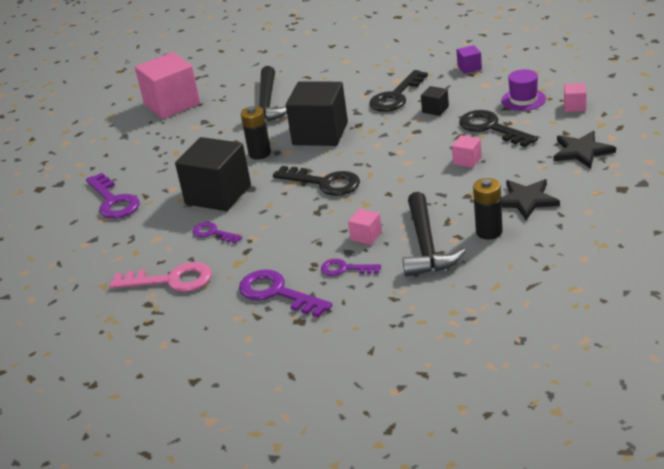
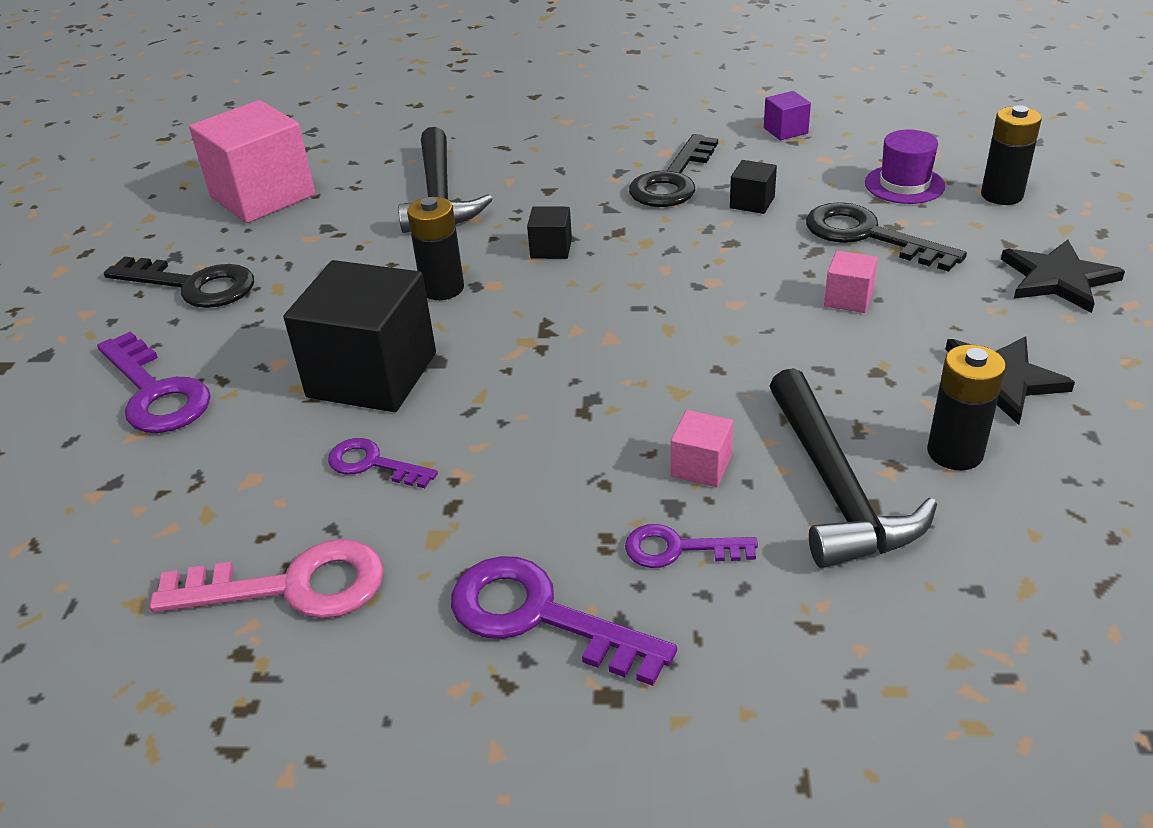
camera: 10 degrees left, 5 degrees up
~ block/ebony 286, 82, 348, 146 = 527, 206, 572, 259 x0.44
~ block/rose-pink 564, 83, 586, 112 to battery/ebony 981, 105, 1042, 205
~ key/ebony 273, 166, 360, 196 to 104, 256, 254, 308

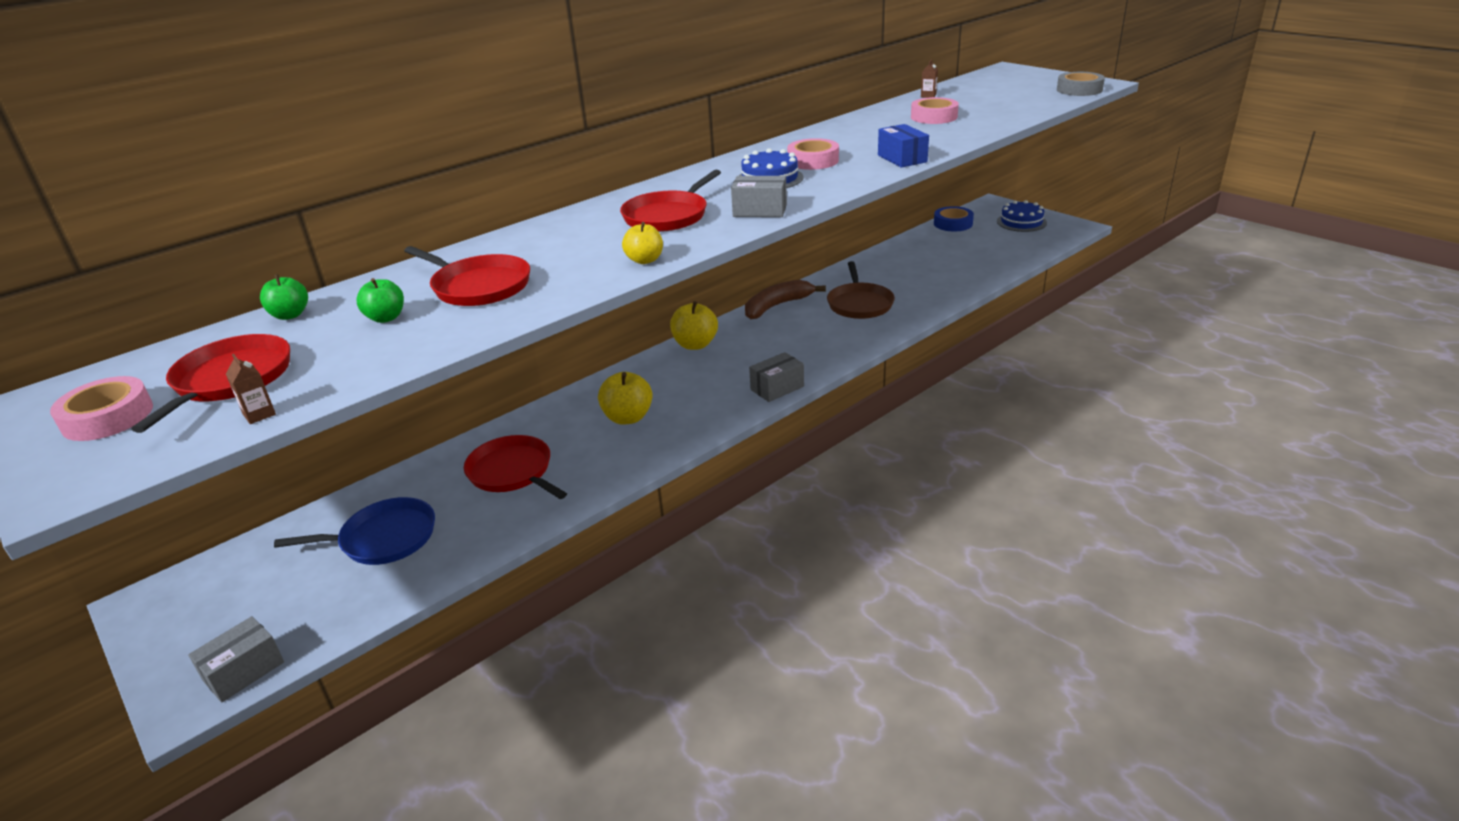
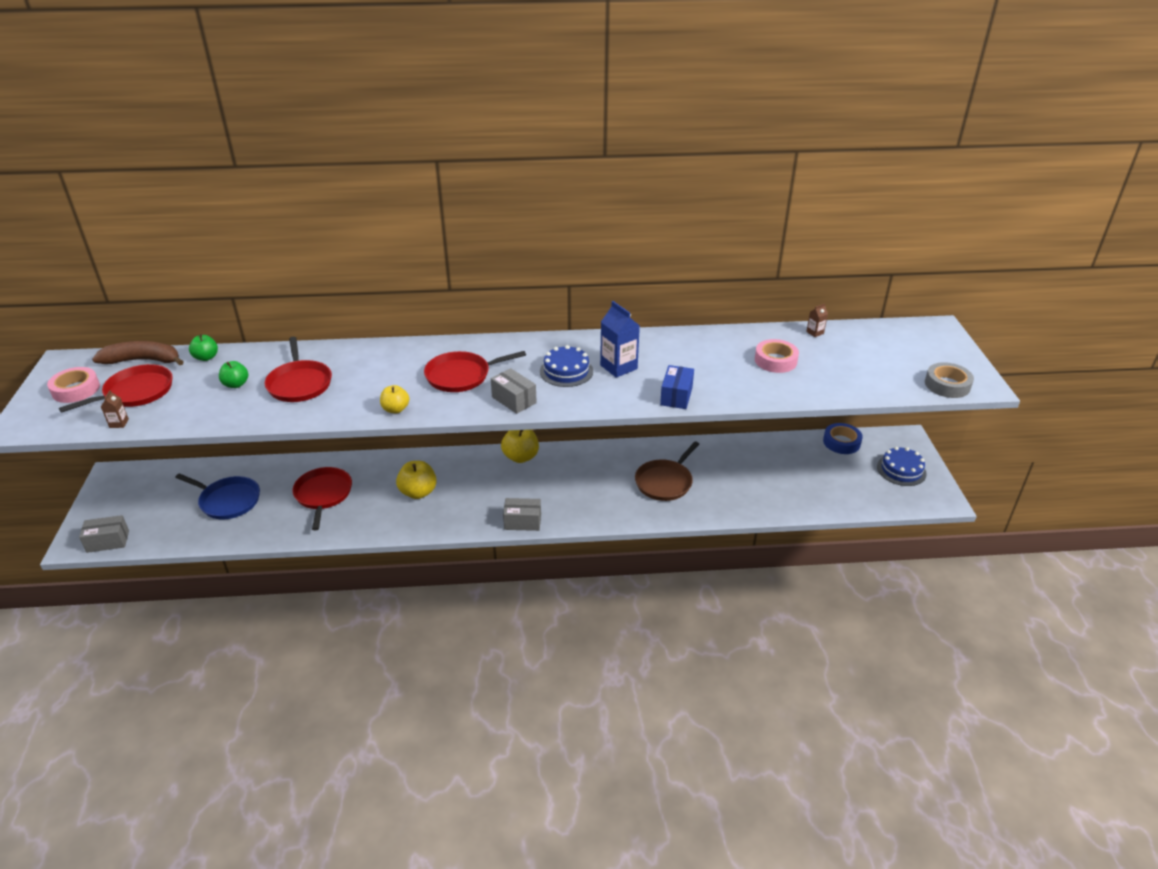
camera: 35 degrees right, 5 degrees up
~ roll of tape/rose-pink 787, 138, 839, 170 to juice carton/cobalt 600, 301, 640, 378
~ banana fruit/russet 745, 280, 826, 319 to 92, 341, 184, 365

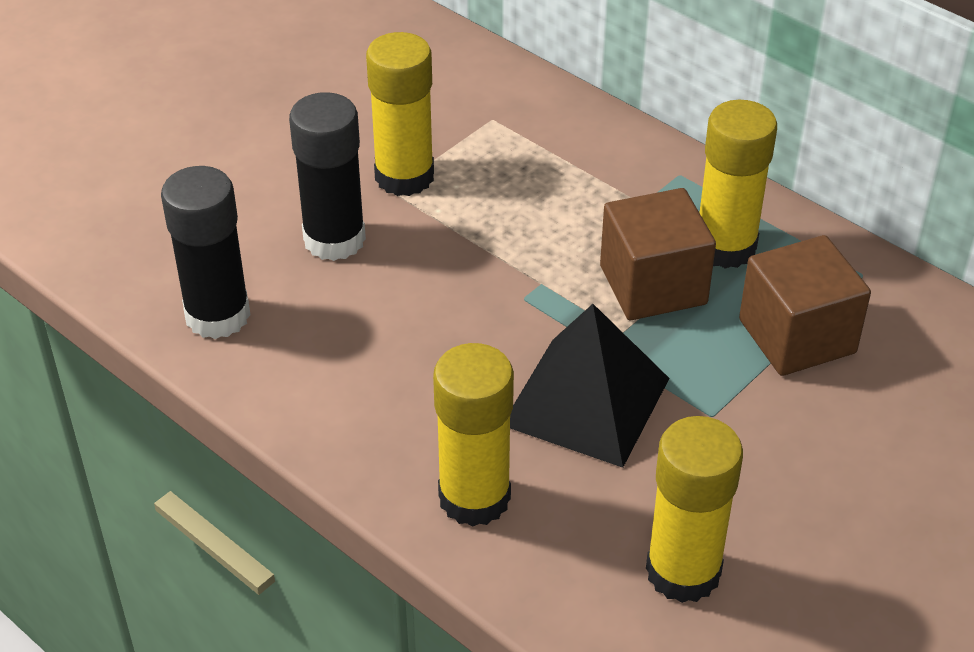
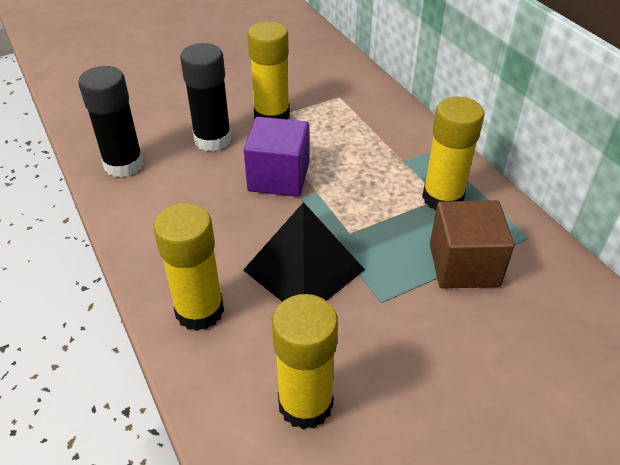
camera: 20 degrees right, 0 degrees up
- block/russet 600, 188, 716, 320
+ block/purple 244, 117, 309, 197

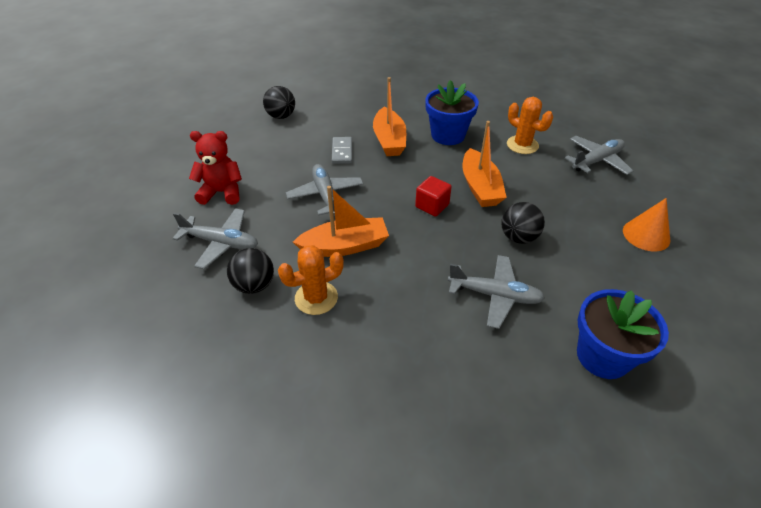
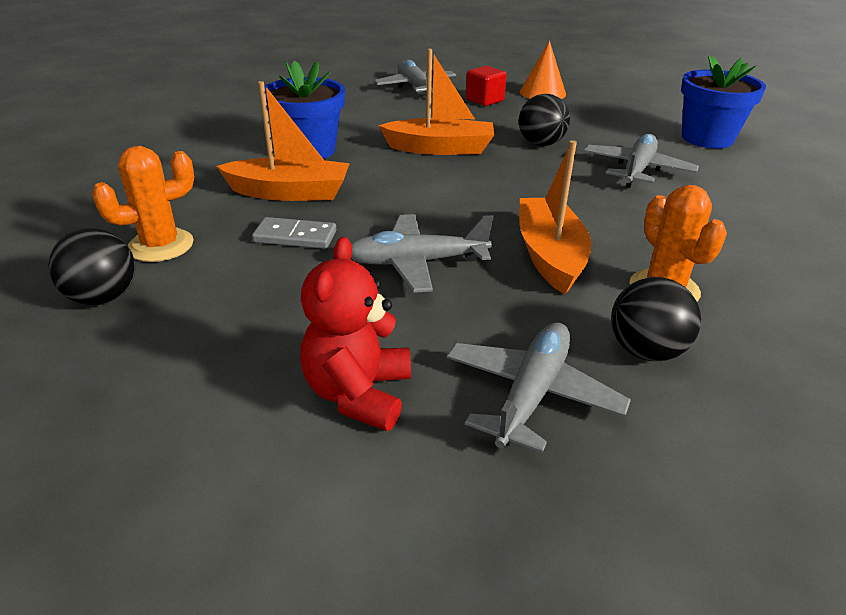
camera: 80 degrees left, 10 degrees down
~ saguaro cactus/orange-coloured 507, 97, 553, 154 to 92, 146, 194, 262
~ block/crimson 415, 176, 452, 217 to 466, 66, 507, 106

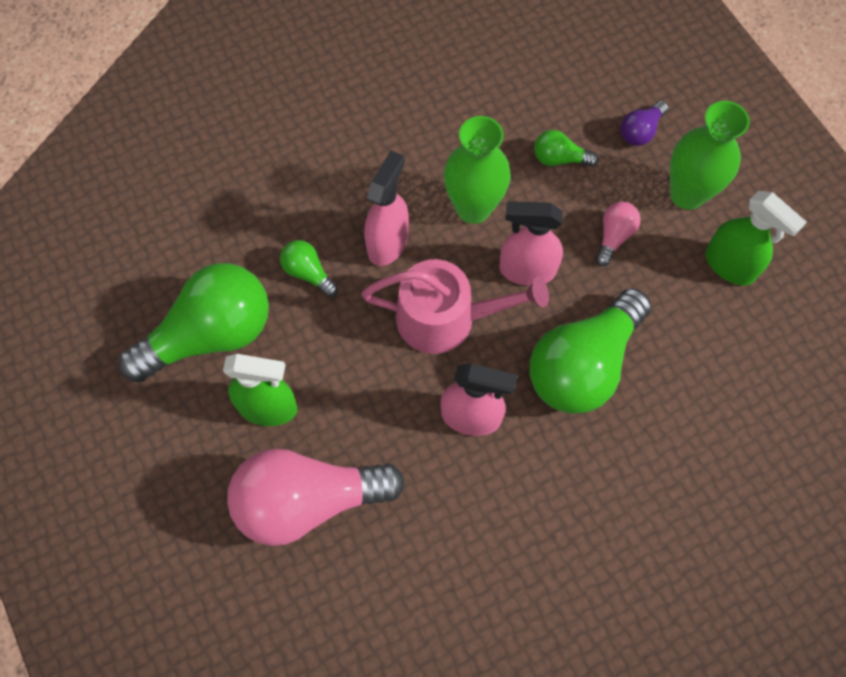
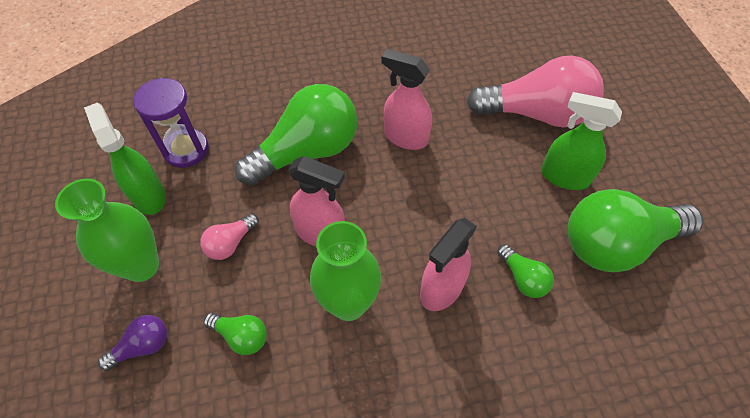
camera: 165 degrees left, 10 degrees down
- watering can/rose-pink 361, 259, 549, 354
+ sandglass/purple 133, 78, 209, 168

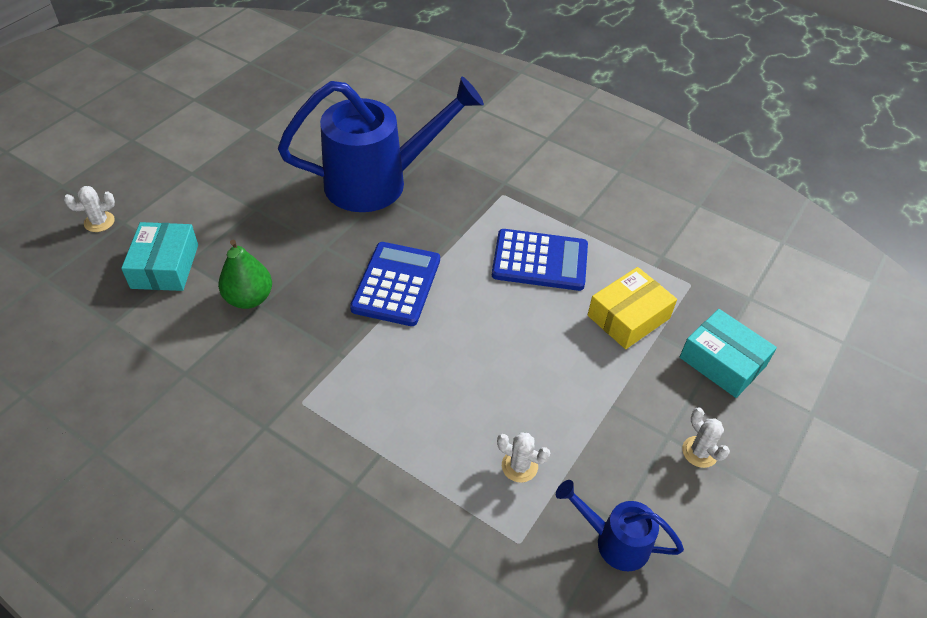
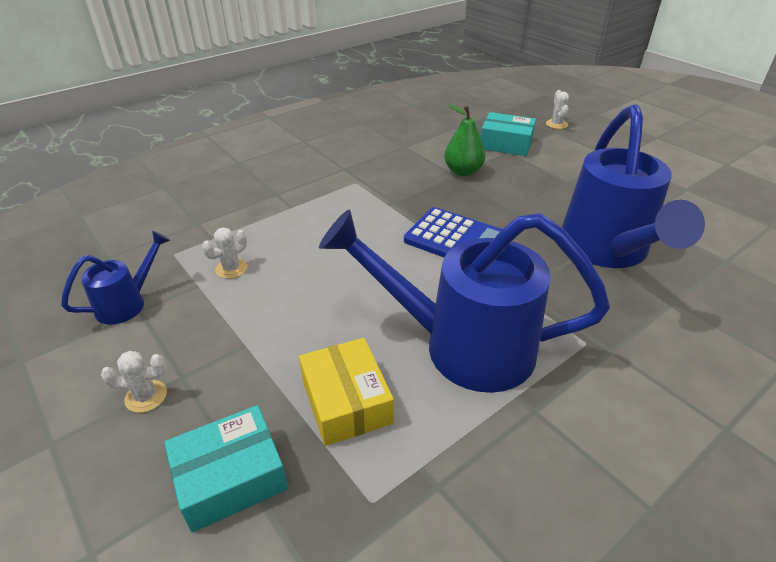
camera: 110 degrees right, 10 degrees down
~ calculator/cobalt 492, 229, 588, 291 to watering can/cobalt 319, 209, 610, 393

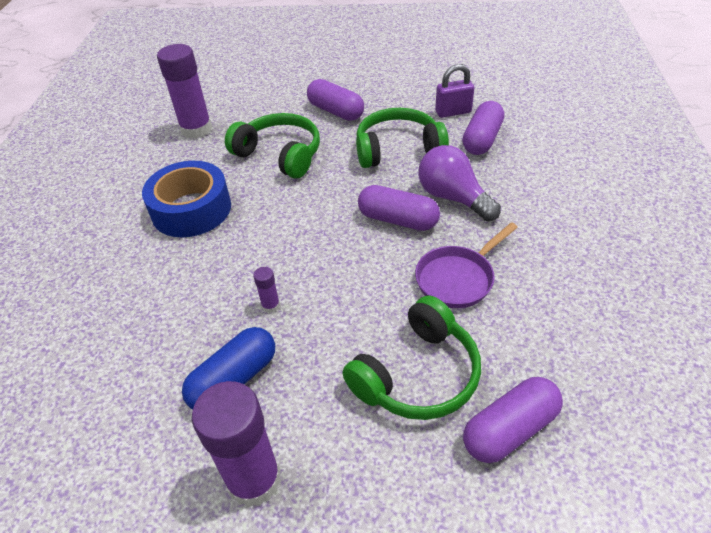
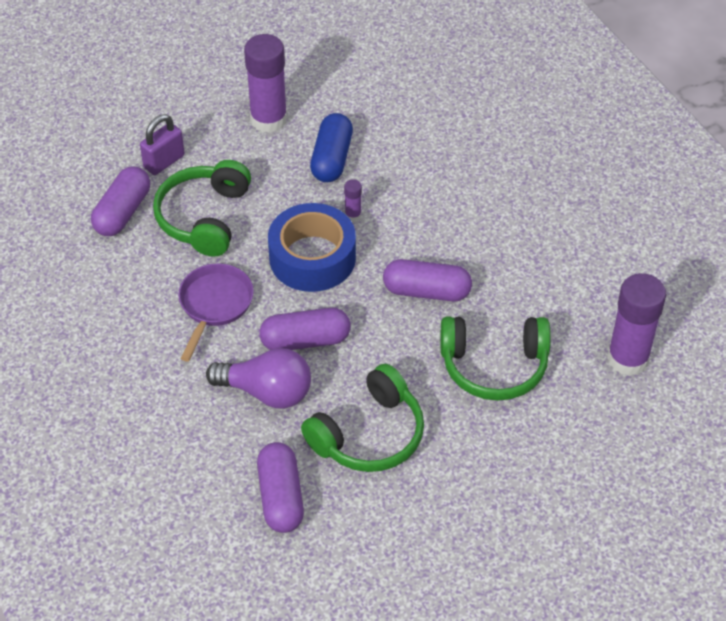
camera: 145 degrees right, 5 degrees up
~ padlock/purple 435, 64, 474, 118 to 140, 114, 185, 175
~ pill/purple 307, 79, 364, 121 to 383, 259, 472, 301
~ roll of tape/cobalt 142, 161, 231, 238 to 268, 203, 356, 292

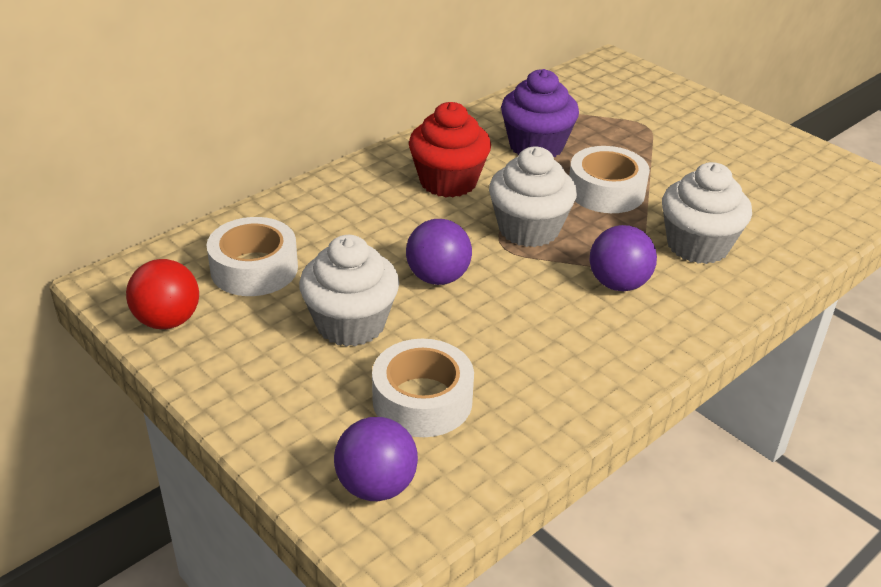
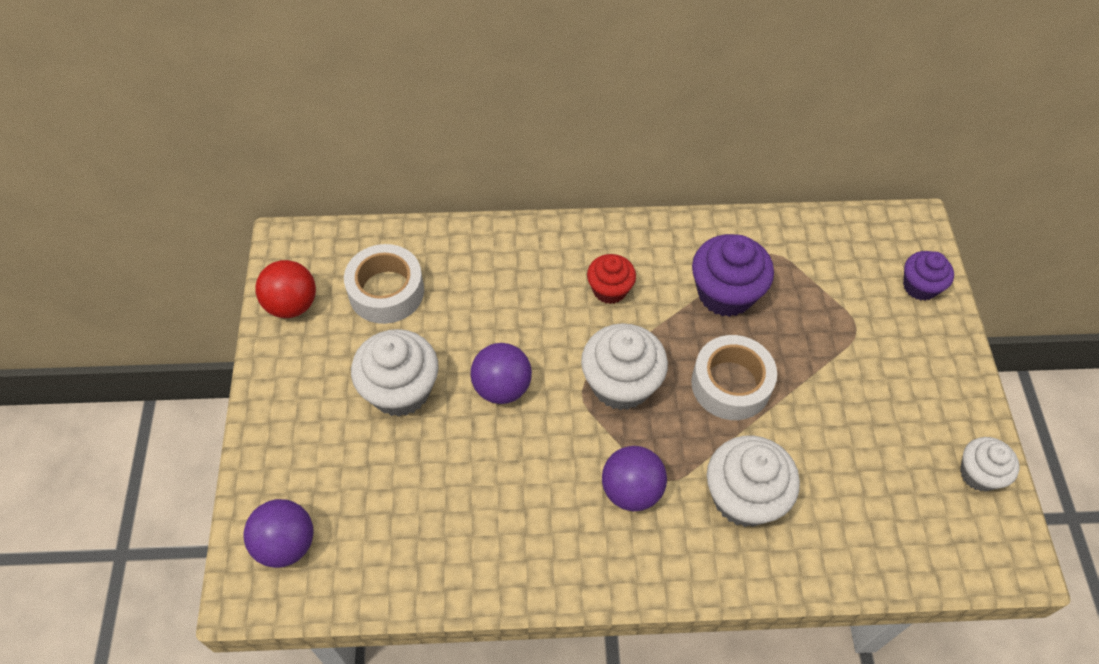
camera: 40 degrees right, 20 degrees up
~ cupcake/crimson 409, 102, 491, 197 = 587, 254, 636, 304 x0.61
- roll of tape/snow-white 372, 339, 474, 437
+ cupcake/purple 903, 251, 954, 300
+ cupcake/snow-white 960, 437, 1020, 492

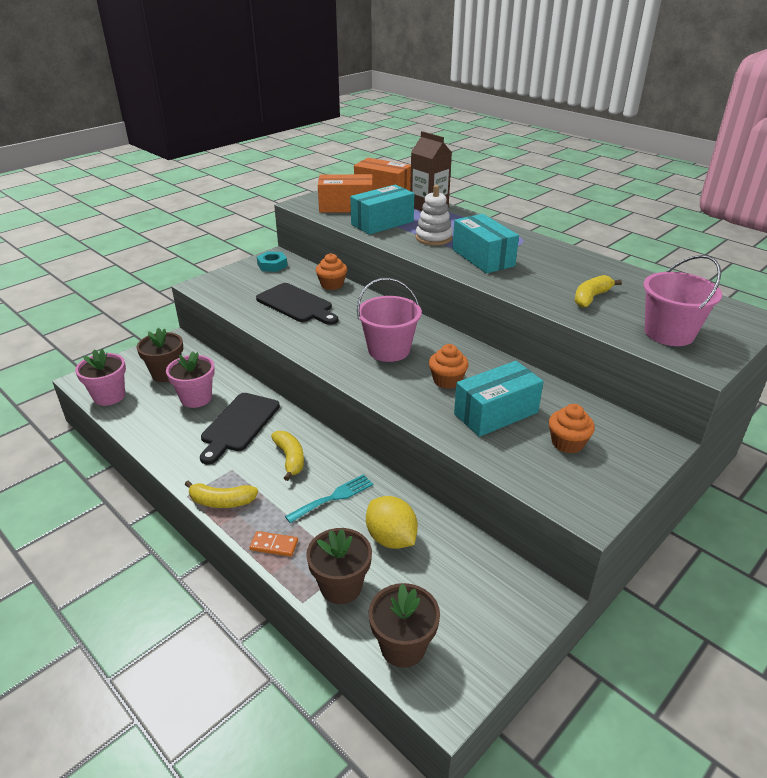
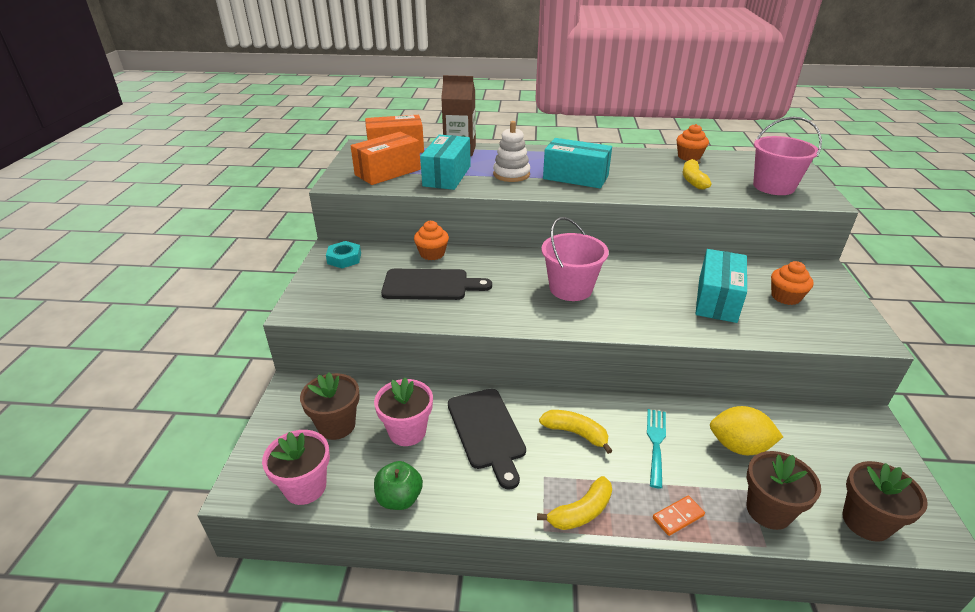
camera: 40 degrees left, 0 degrees up
~ cupcake/orange-coloured 429, 344, 469, 389 to 677, 124, 709, 161
+ toy apple/leaf-green 374, 461, 423, 510

